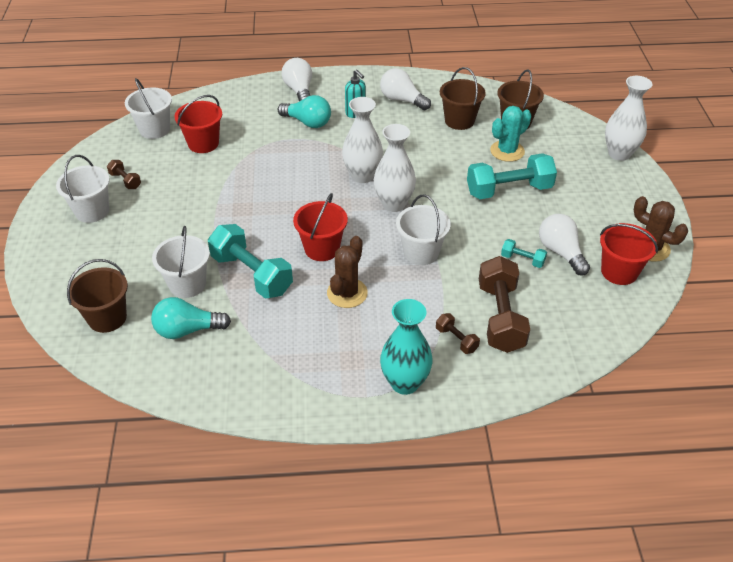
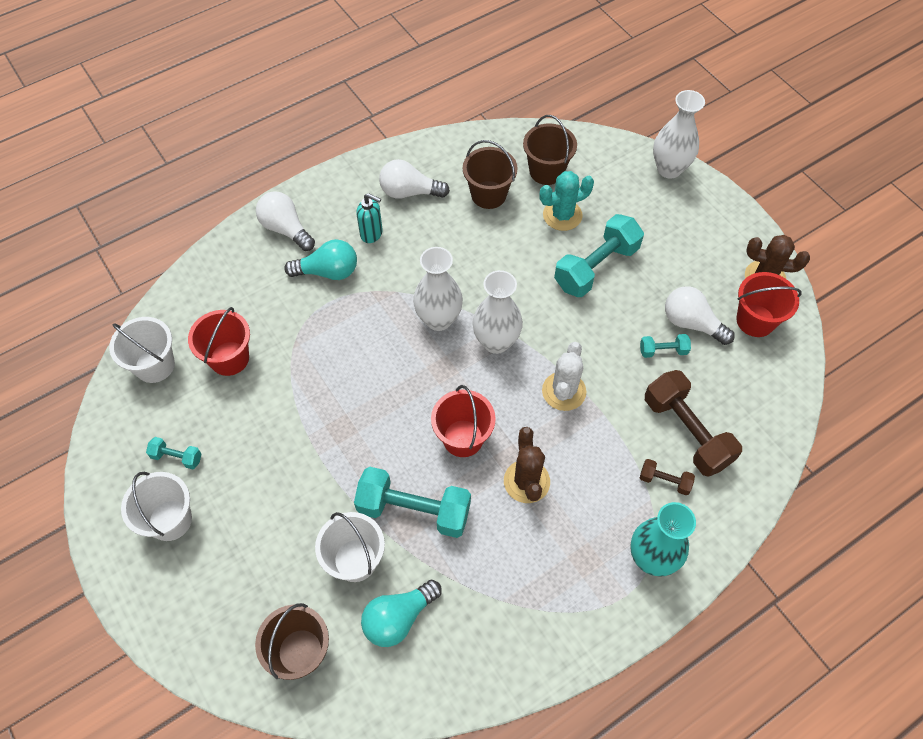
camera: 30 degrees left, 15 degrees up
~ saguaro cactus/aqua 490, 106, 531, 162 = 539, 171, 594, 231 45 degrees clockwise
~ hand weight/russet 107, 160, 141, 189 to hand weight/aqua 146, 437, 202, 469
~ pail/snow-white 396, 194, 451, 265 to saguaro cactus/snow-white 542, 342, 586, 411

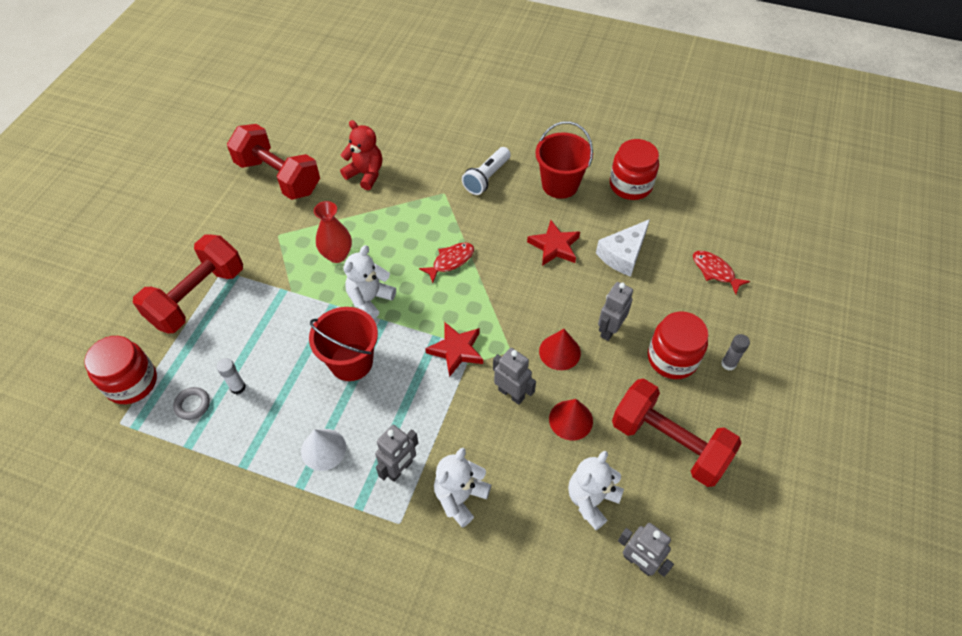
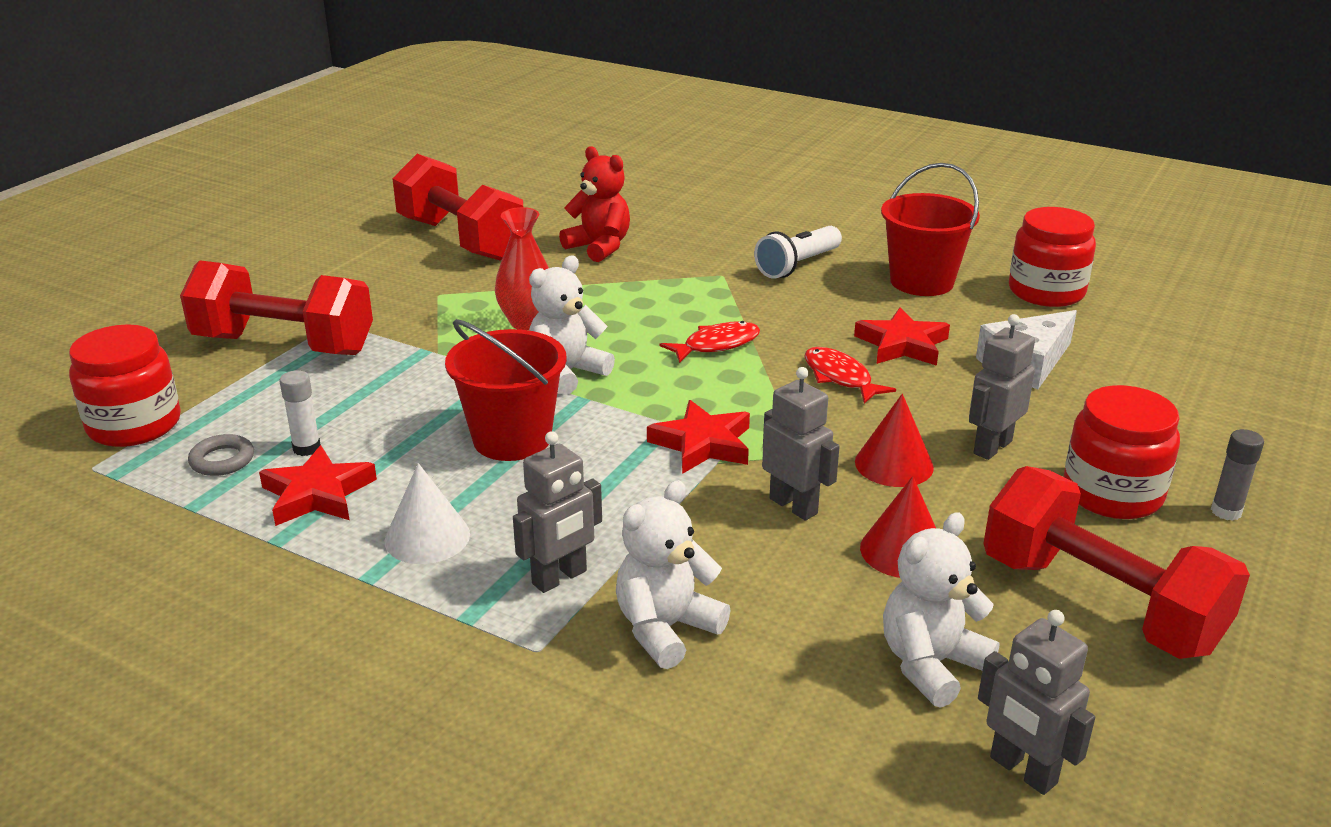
camera: 10 degrees right, 25 degrees down
~ hand weight/crimson 133, 234, 243, 334 = 180, 260, 373, 355 60 degrees clockwise
~ toy fish/crimson 693, 251, 750, 294 to 804, 347, 896, 403
+ star/crimson 259, 445, 377, 526

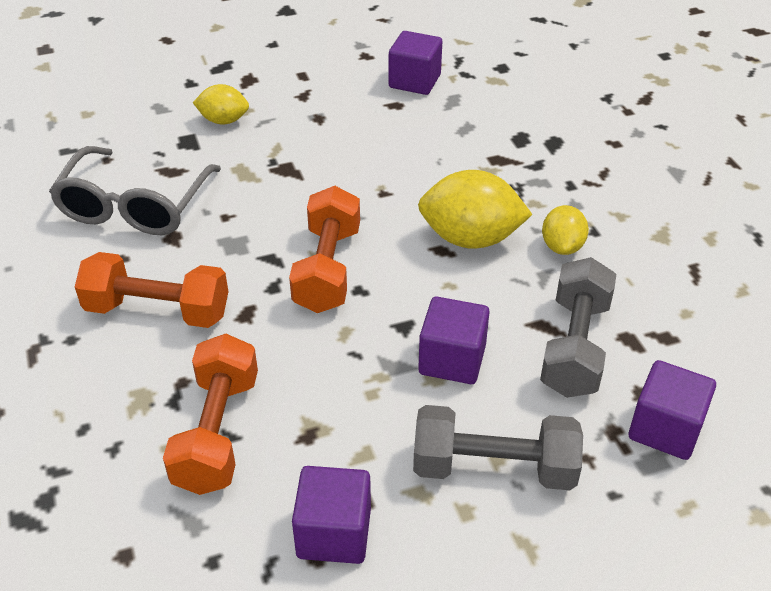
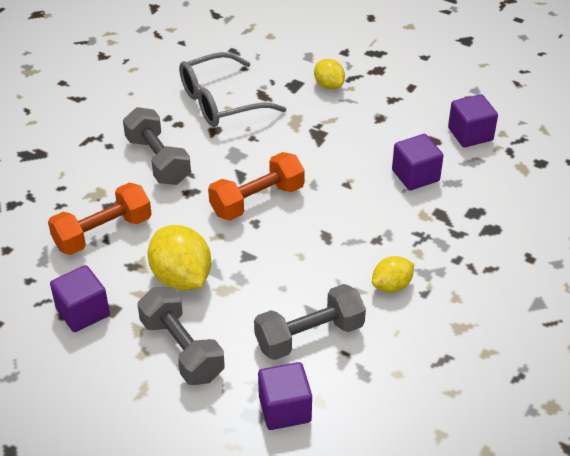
camera: 50 degrees right, 0 degrees up
~ citrus fruit/golden 418, 170, 533, 249 to 148, 225, 211, 291
~ hand weight/orange-coloured 75, 252, 228, 328 to hand weight/grey 123, 107, 191, 185
~ block/purple 418, 297, 489, 384 to 392, 134, 444, 190

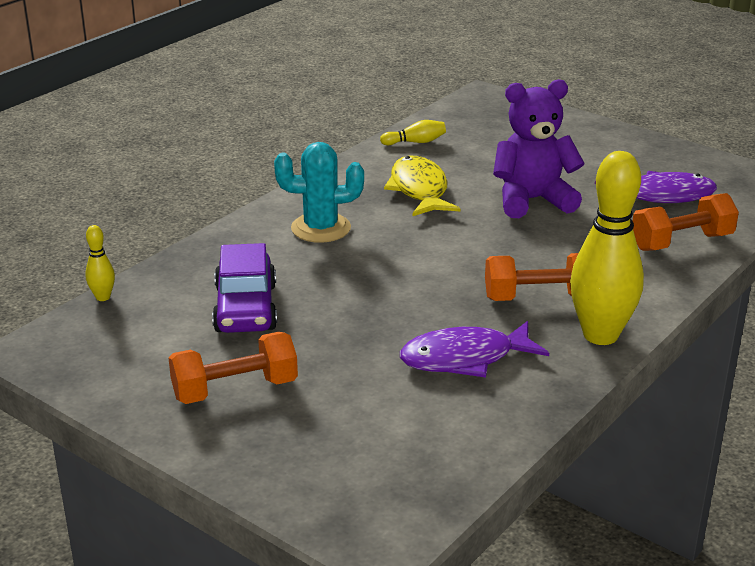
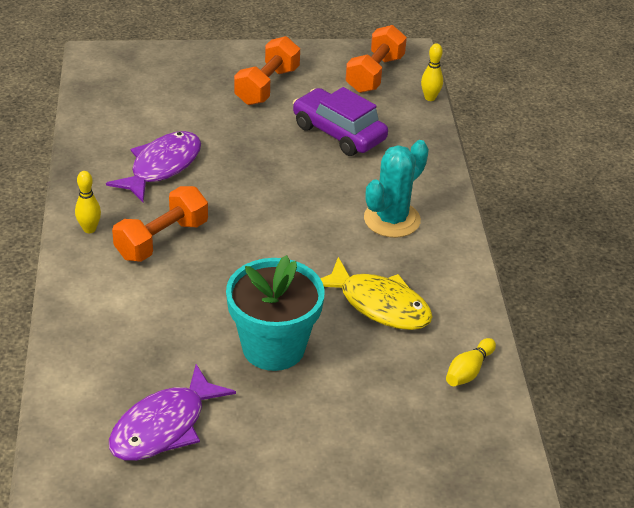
camera: 135 degrees right, 10 degrees up
~ stuffed bear/purple 493, 79, 585, 218 to plant pot/aqua 226, 255, 325, 371
~ tenpin/golden 570, 151, 644, 345 = 75, 171, 101, 233 x0.42
~ hand weight/orange-coloured 633, 193, 739, 251 to 345, 25, 407, 93

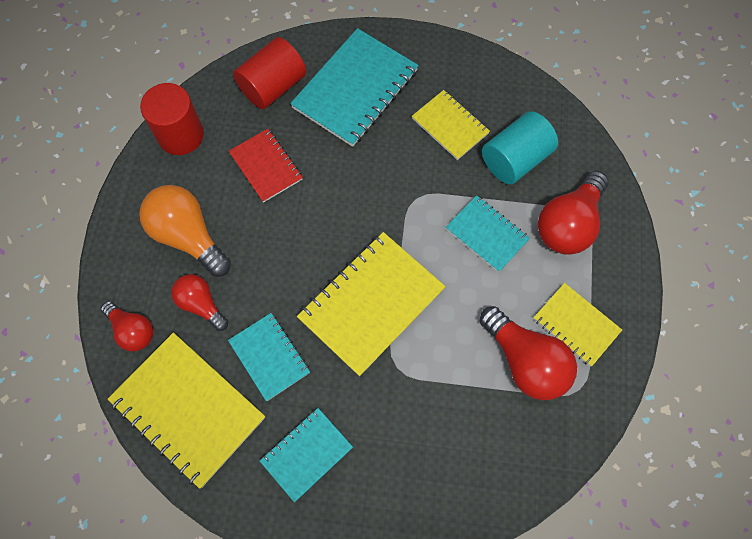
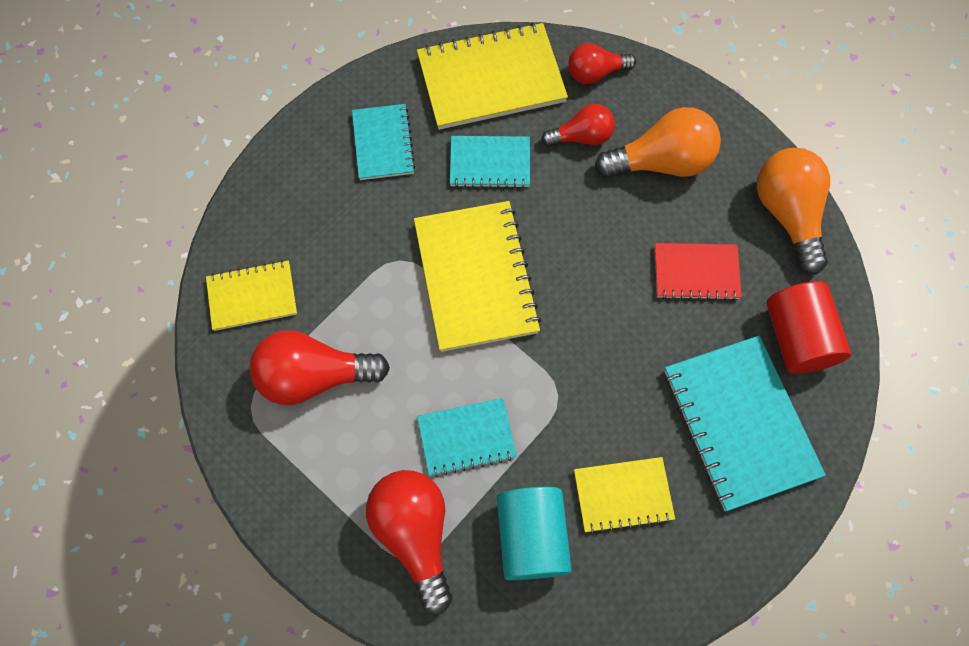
camera: 125 degrees right, 0 degrees up
~ solid cylinder/crimson 140, 83, 204, 155 to light bulb/orange-coloured 757, 148, 830, 275
~ exercise book/golden 533, 283, 622, 367 to 206, 260, 297, 331

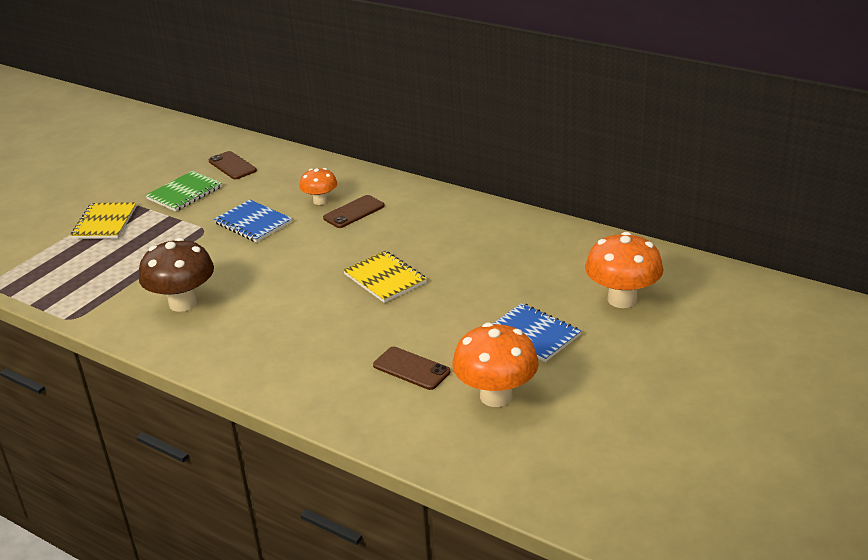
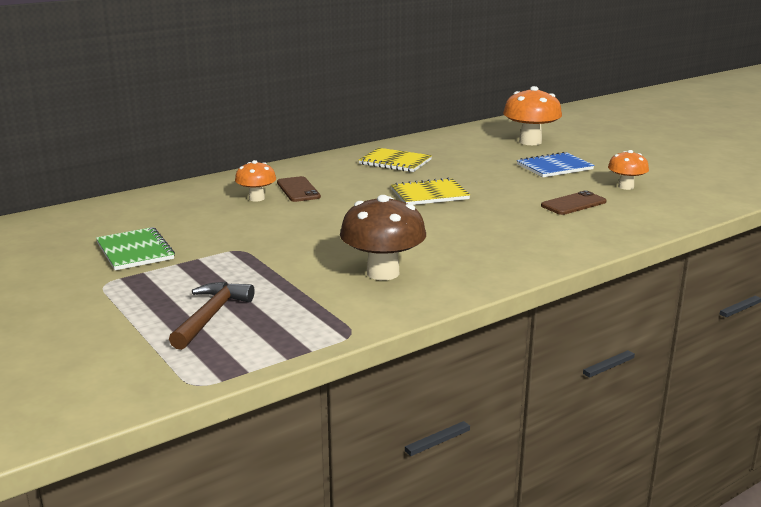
camera: 70 degrees left, 10 degrees down
- phone/russet 209, 151, 257, 179
- exercise book/cobalt 214, 200, 292, 242
~ exercise book/golden 70, 202, 137, 239 to 359, 148, 432, 172
~ fungus/orange-coloured 452, 323, 539, 407 = 608, 150, 649, 190 x0.59
+ claw hammer/russet 169, 282, 255, 350

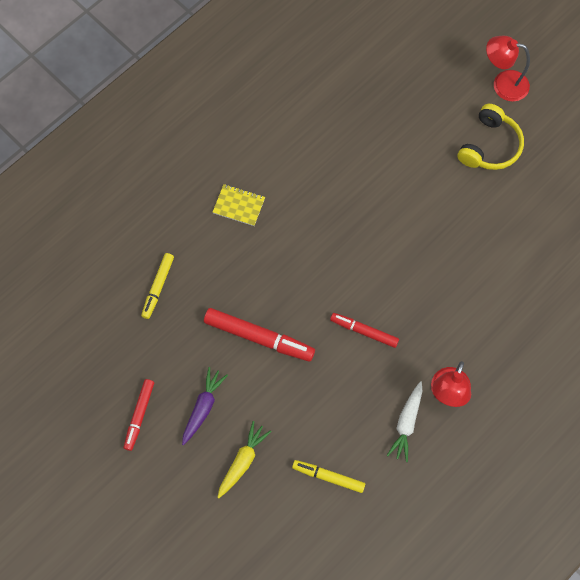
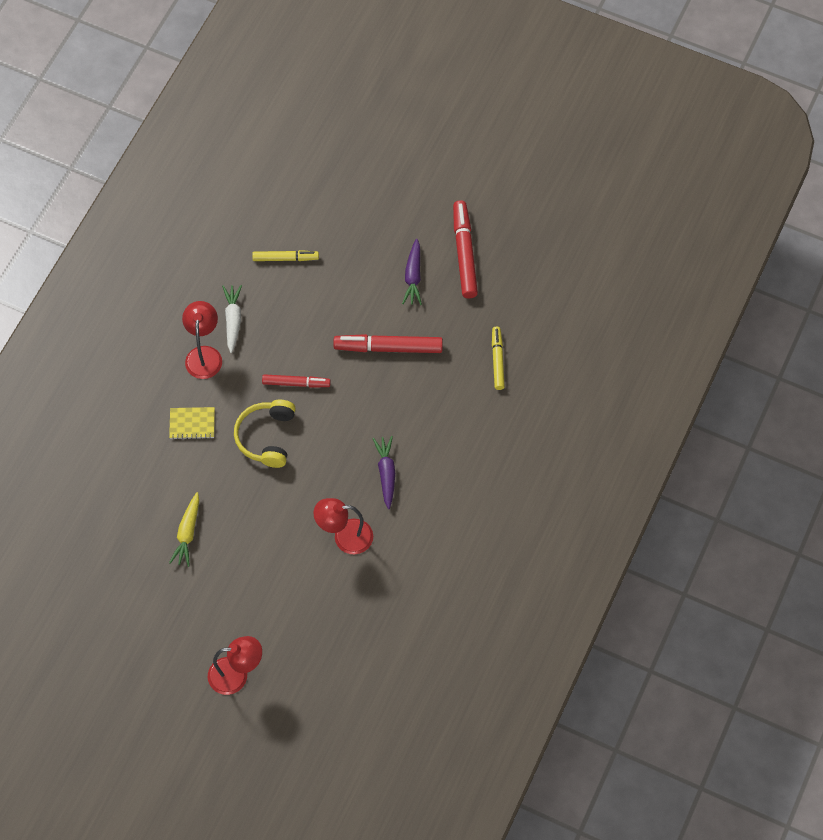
camera: 160 degrees right, 5 degrees down
~ headphones/golden 458, 104, 524, 170 to 234, 399, 296, 468
~ exercise book/golden 213, 184, 265, 226 to 169, 407, 215, 440
~ marker pen/crimson 124, 379, 154, 451 = 453, 200, 478, 298 x1.61
~ carrot/golden 217, 421, 272, 498 to 169, 492, 199, 567
+ carrot/purple 372, 436, 395, 509
+ desk lamp/crimson 313, 498, 373, 555

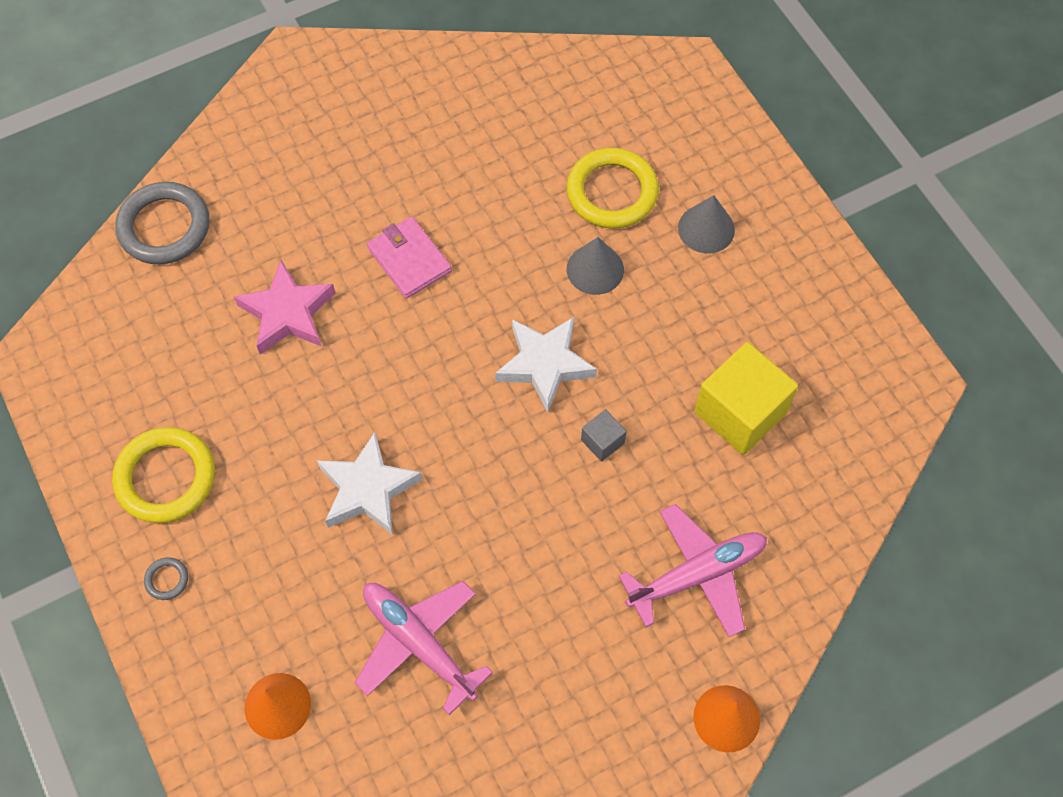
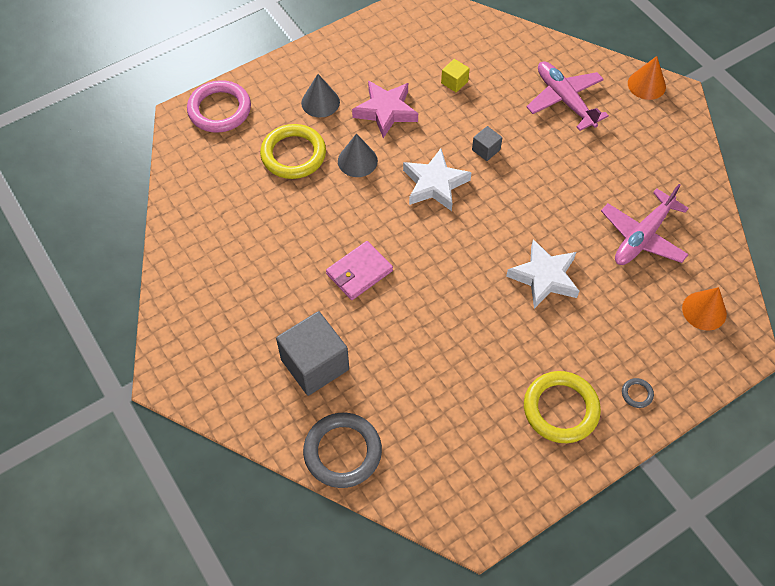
camera: 95 degrees left, 5 degrees down
~ star/rose-pink 234, 260, 335, 354 to 352, 81, 418, 138
~ block/golden 694, 342, 798, 455 = 441, 59, 470, 92 x0.47
+ torus/rose-pink 187, 80, 251, 133
+ block/grey 276, 311, 349, 396

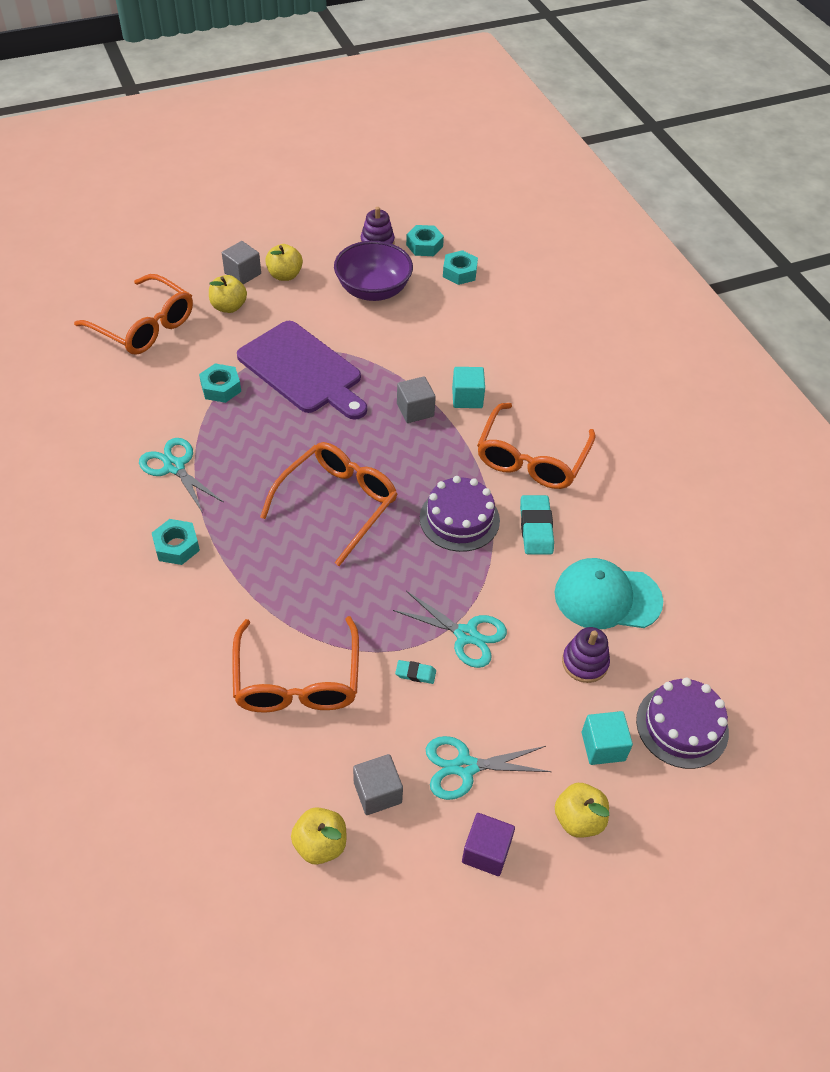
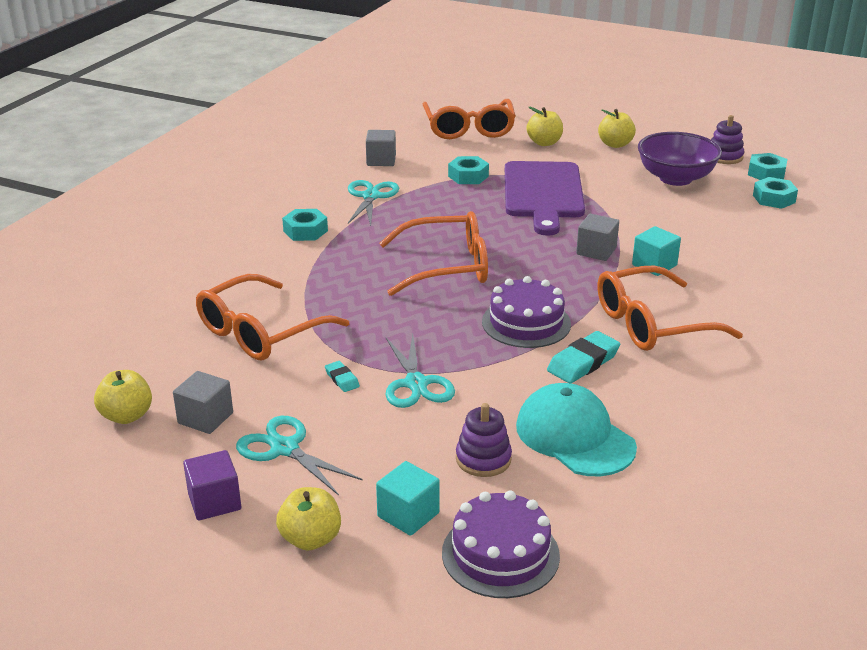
camera: 50 degrees right, 20 degrees down
~ block/grey 222, 241, 261, 284 to 366, 130, 396, 166

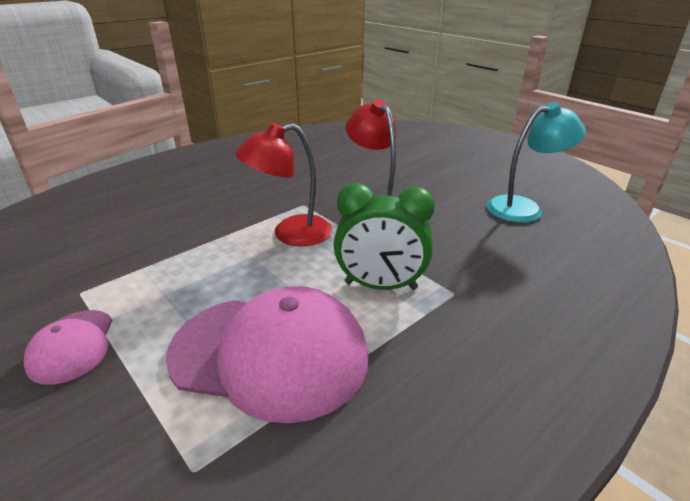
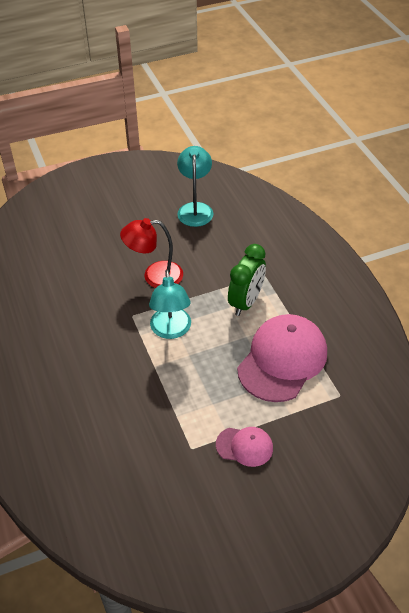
camera: 70 degrees left, 15 degrees up
~ desk lamp/crimson 235, 123, 332, 246 to desk lamp/aqua 149, 270, 191, 339

